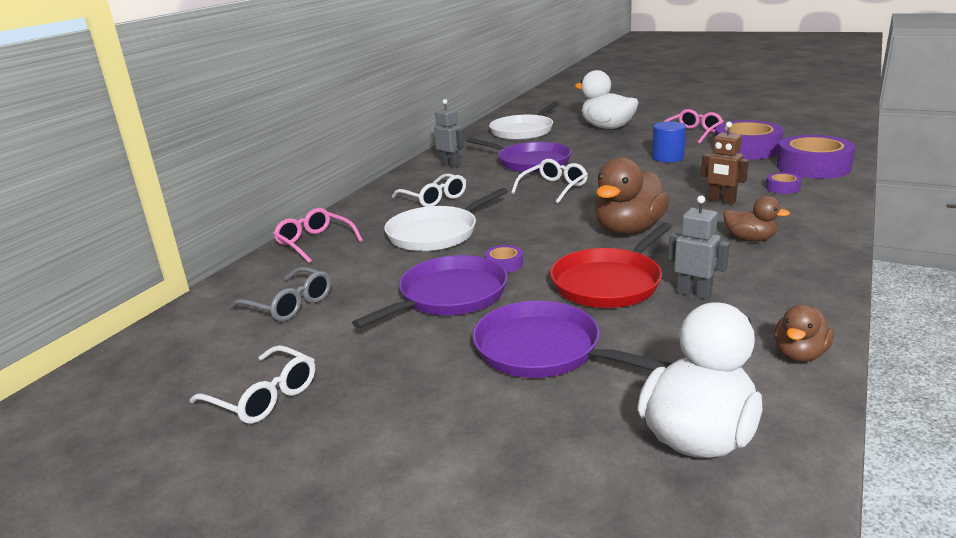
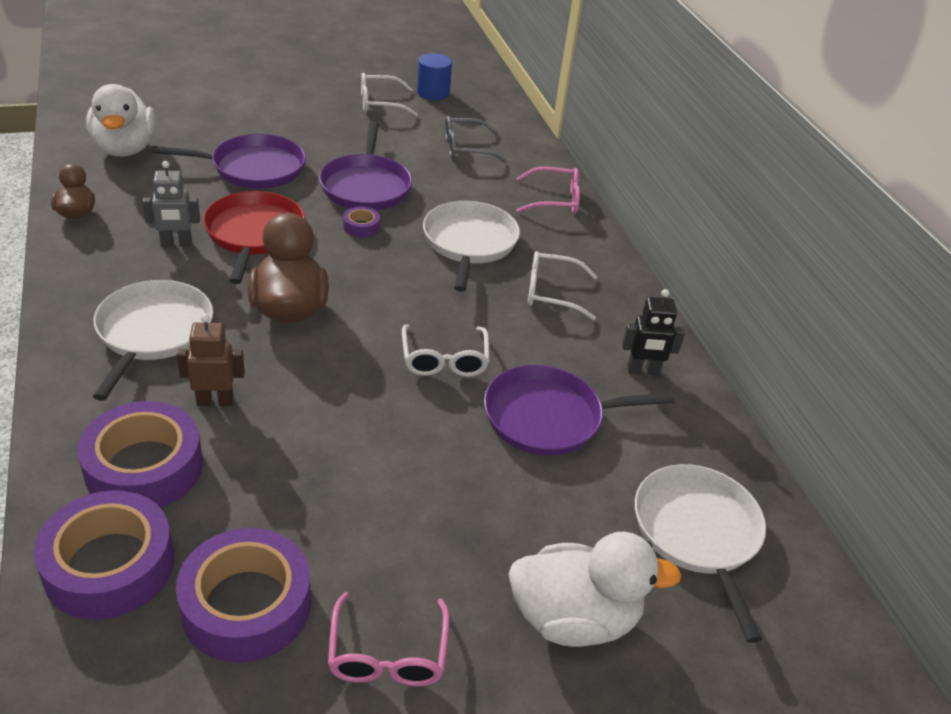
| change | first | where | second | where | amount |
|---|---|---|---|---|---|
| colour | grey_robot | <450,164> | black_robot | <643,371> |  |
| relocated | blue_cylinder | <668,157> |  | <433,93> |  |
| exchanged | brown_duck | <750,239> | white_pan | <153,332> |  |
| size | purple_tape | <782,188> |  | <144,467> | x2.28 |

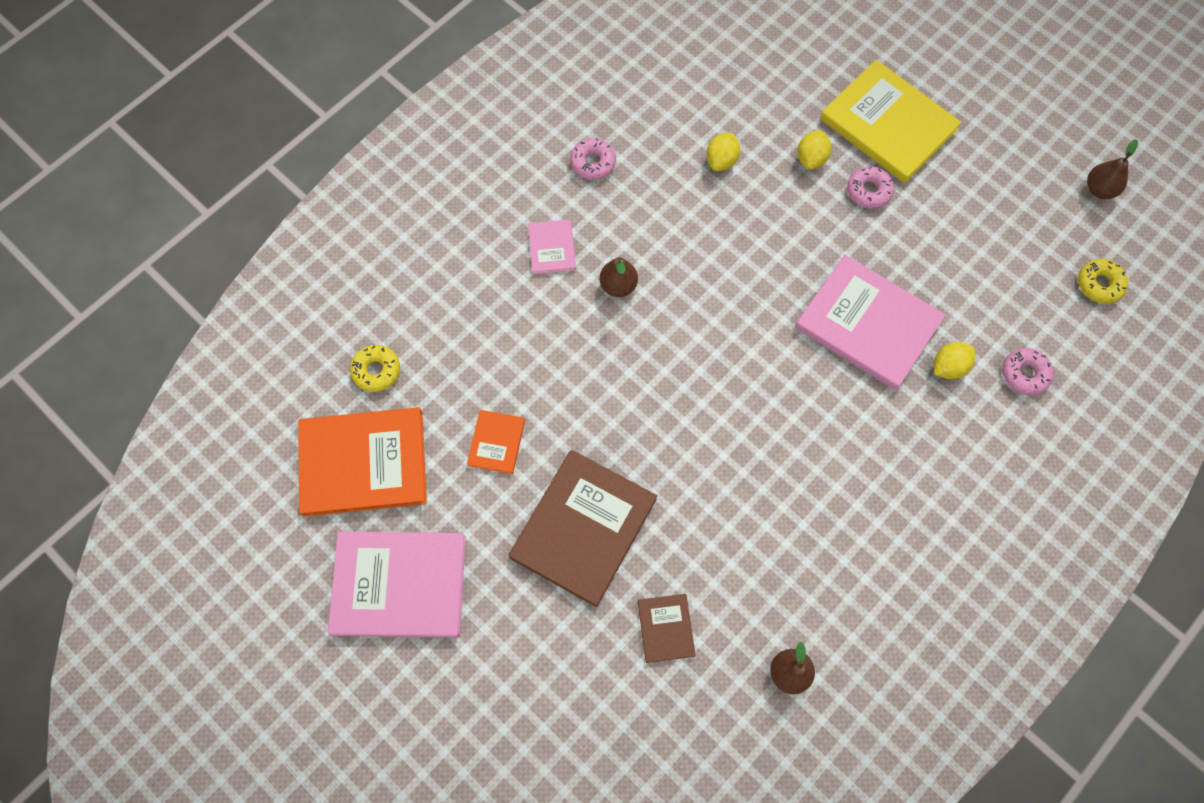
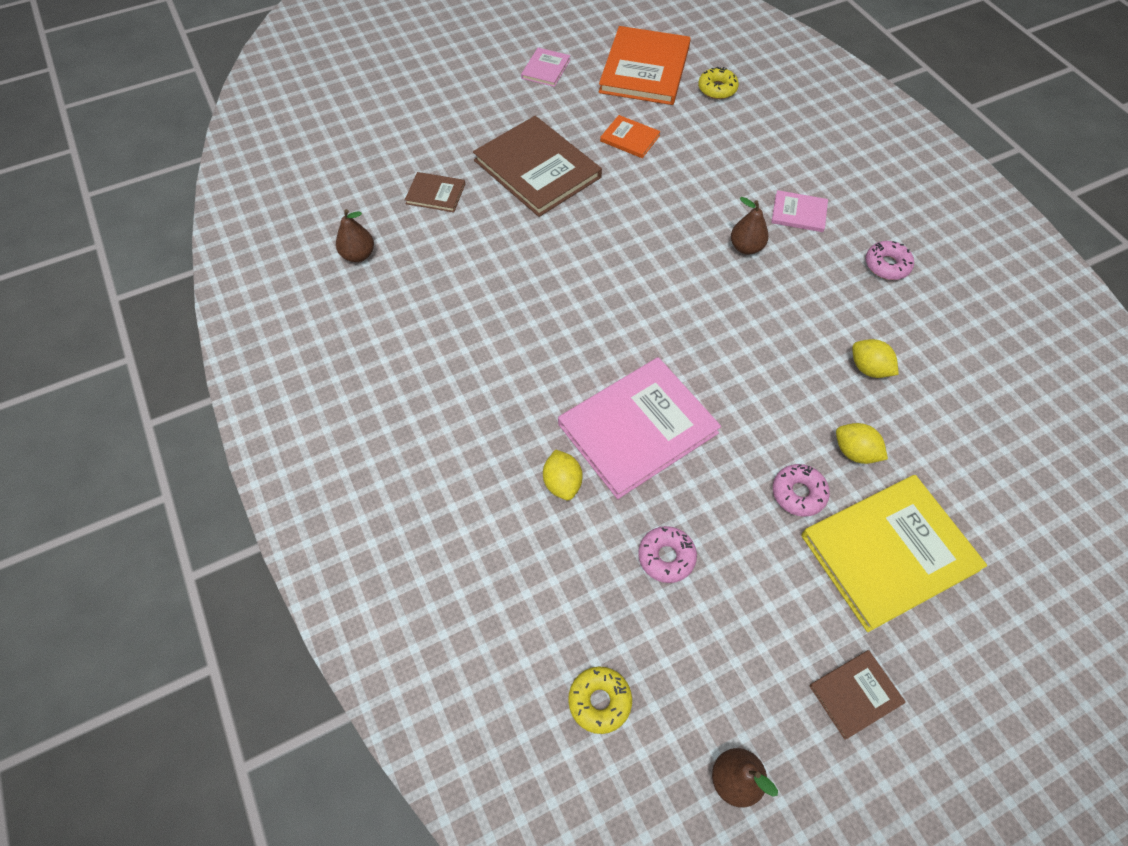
| change | first | where | second | where | amount |
|---|---|---|---|---|---|
| size | pink_book | <399,585> |  | <545,69> | x0.48 |
| relocated | pink_donut | <1024,374> |  | <666,557> |  |
| appeared |  |  | brown_book | <855,694> |  |

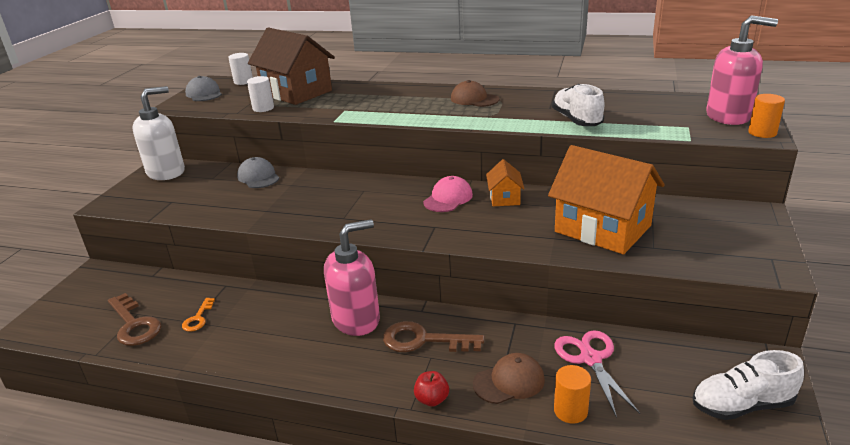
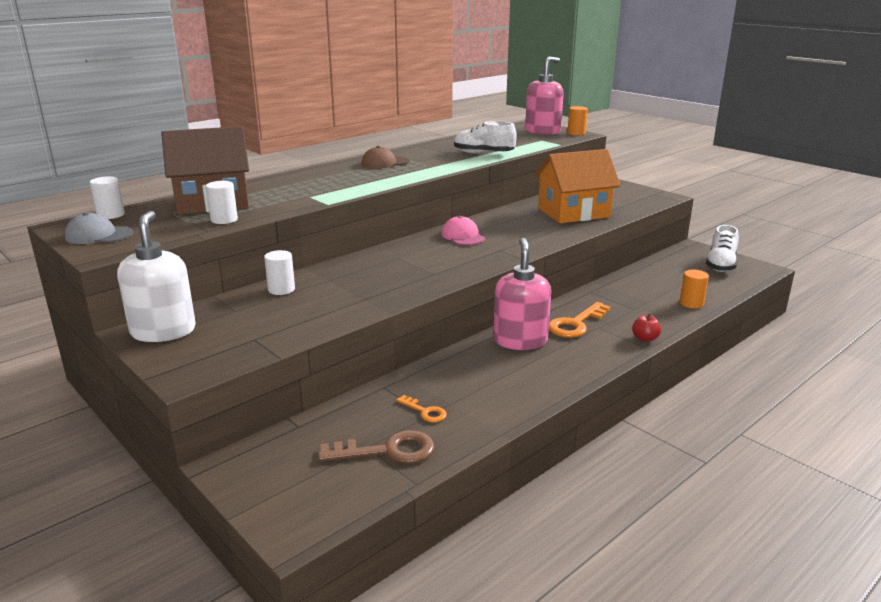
| change | first | where | second | where | amount |
|---|---|---|---|---|---|
| exchanged | grey_cap | <258,177> | white_cylinder | <281,289> |  |
| colour | brown_key | <423,340> | orange_key | <576,324> |  |
| missing | brown_cap | <509,381> |  |  |  |
| missing | orange_house | <504,198> |  |  |  |
| missing | pink_scissors | <591,359> |  |  |  |

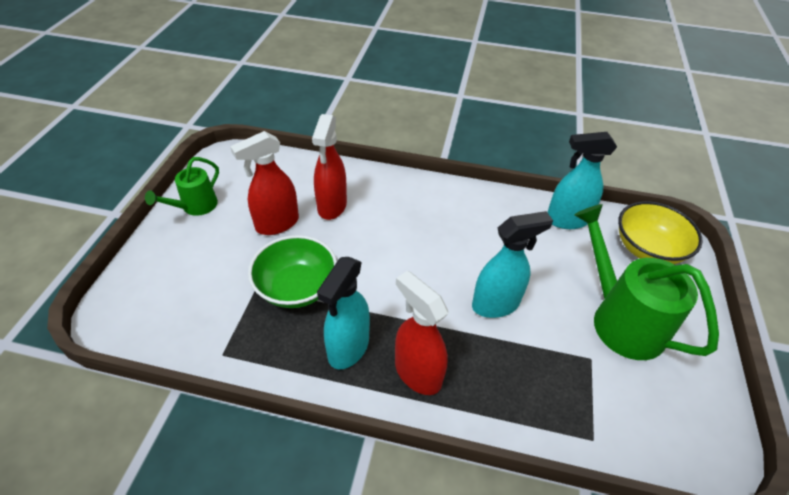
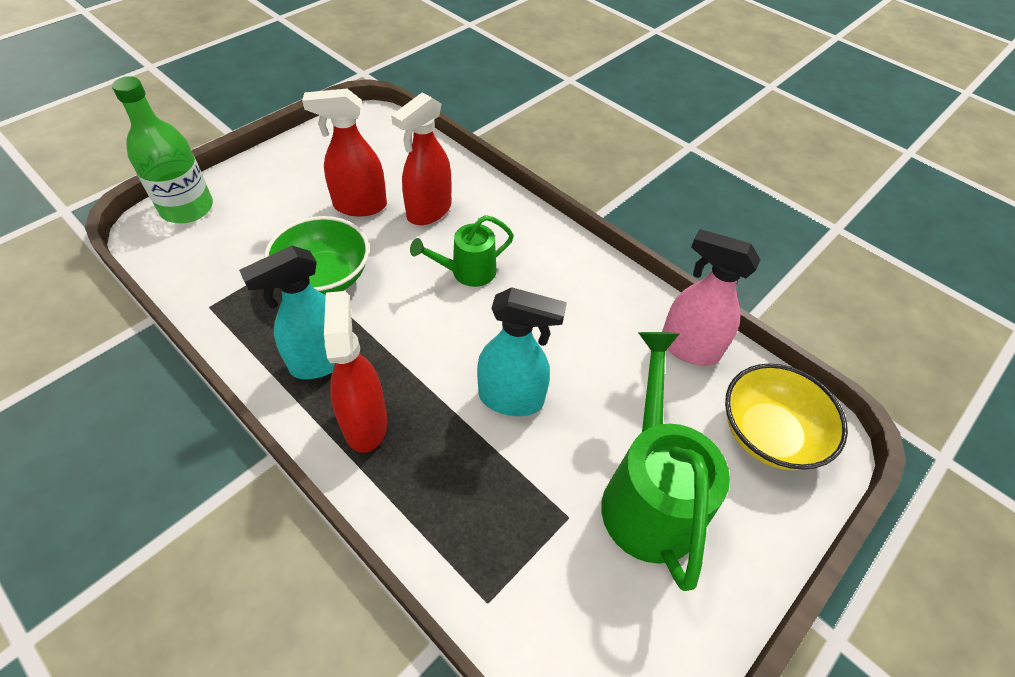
| change | first | where | second | where | amount |
|---|---|---|---|---|---|
| relocated | green_watering_can | <195,207> |  | <467,272> |  |
| colour | turquoise_spray_bottle | <566,220> | pink_spray_bottle | <688,348> |  |
| appeared |  |  | green_bottle | <187,208> |  |

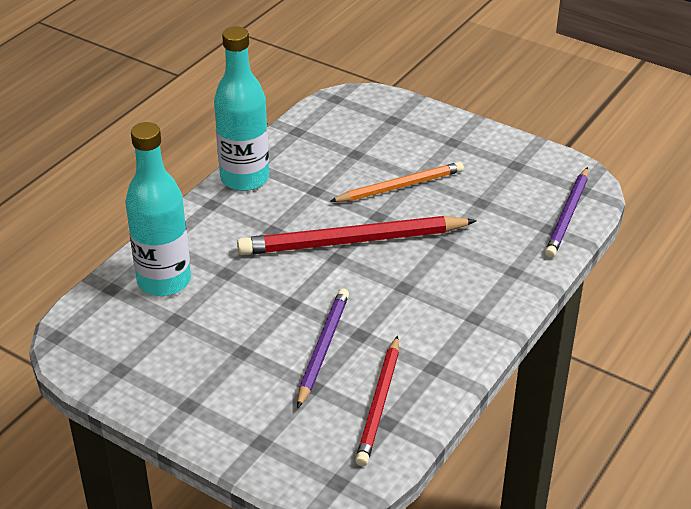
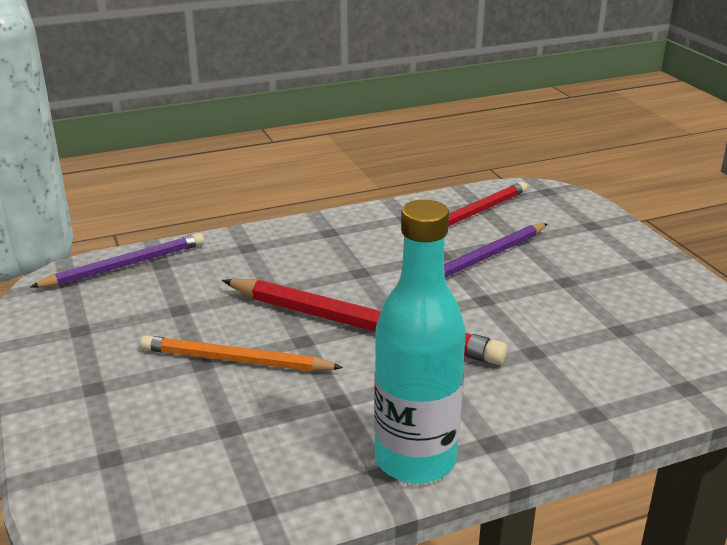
| change | first | where | second | where | amount |
|---|---|---|---|---|---|
| missing | turquoise_bottle | <164,281> |  |  |  |

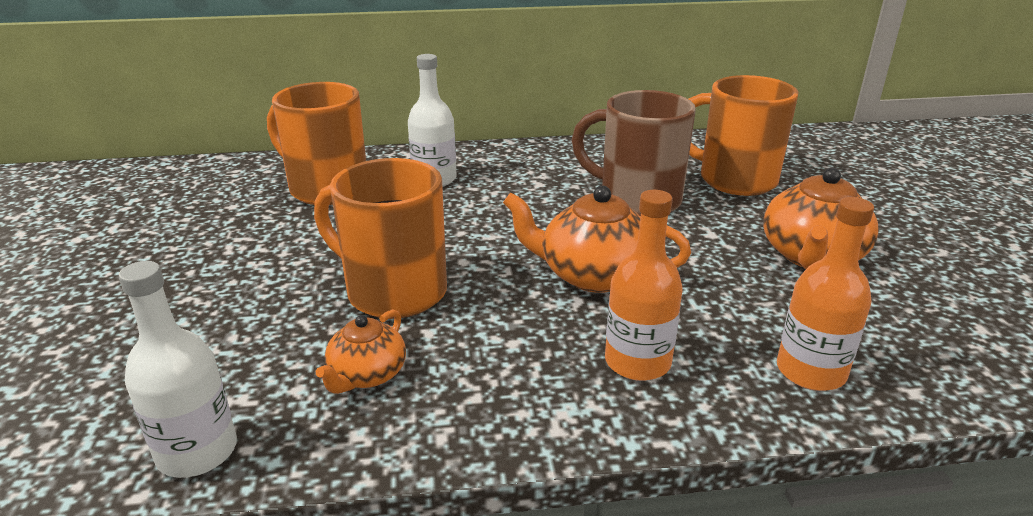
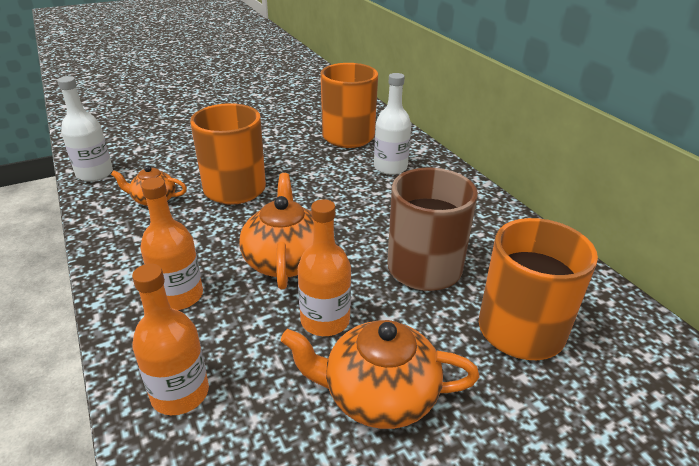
| change | first | where | second | where | amount |
|---|---|---|---|---|---|
| appeared |  |  | orange_bottle | <325,320> |  |

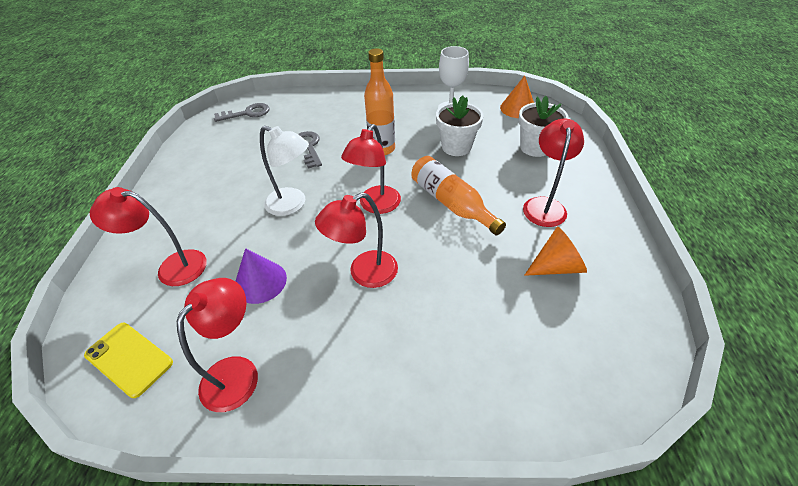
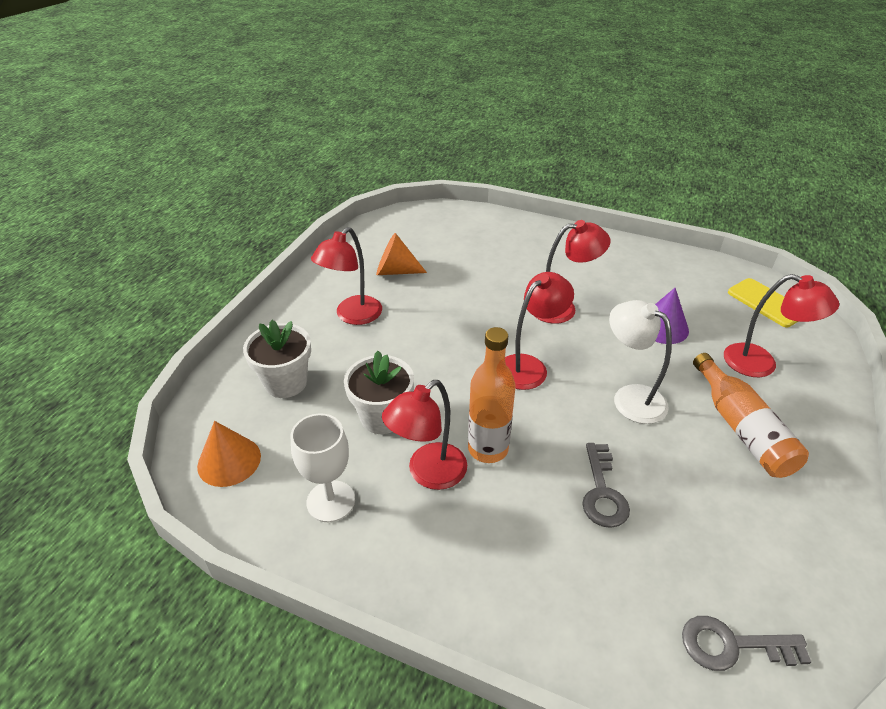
| change | first | where | second | where | amount |
|---|---|---|---|---|---|
| relocated | red_lamp | <237,372> |  | <428,474> |  |
| relocated | orange_bottle | <451,203> |  | <742,428> |  |

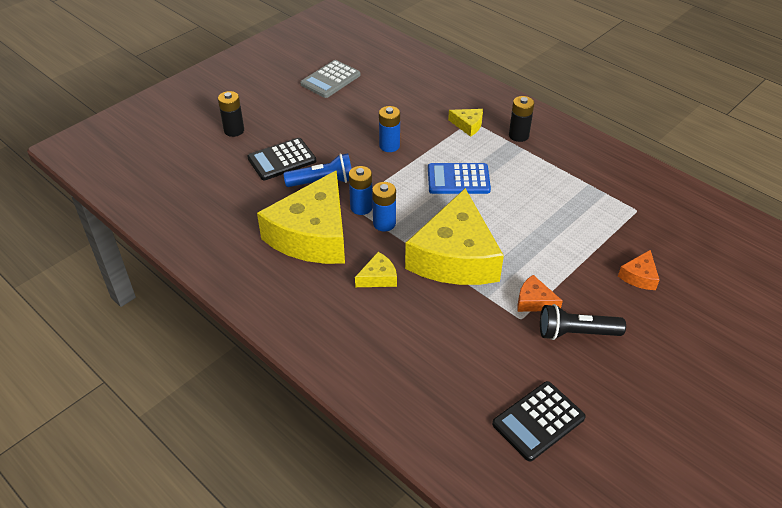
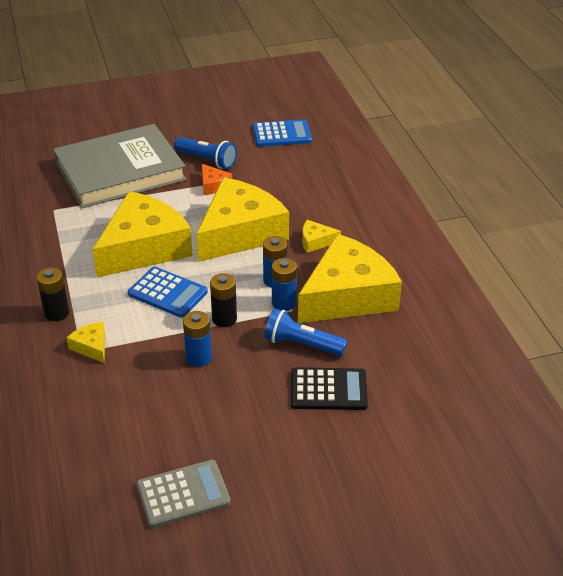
| change | first | where | second | where | amount |
|---|---|---|---|---|---|
| relocated | black_battery | <234,130> |  | <224,319> |  |
| colour | black_calculator | <538,421> | blue_calculator | <281,134> |  |
| colour | black_flashlight | <575,333> | blue_flashlight | <207,160> |  |
| exchanged | orange_cheese | <639,276> | grey_book | <120,171> |  |
| appeared |  |  | yellow_cheese | <144,248> |  |

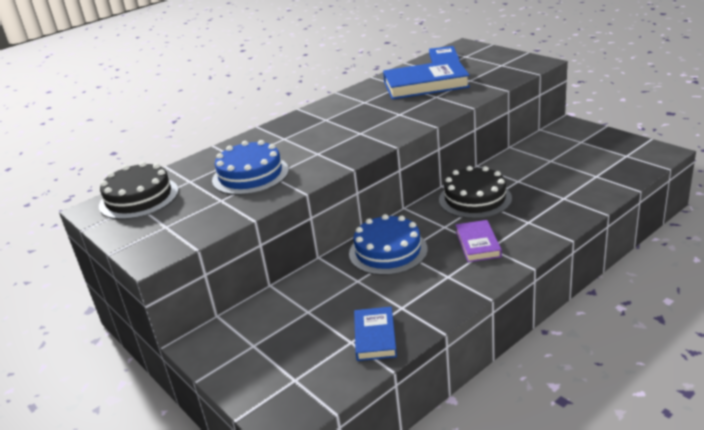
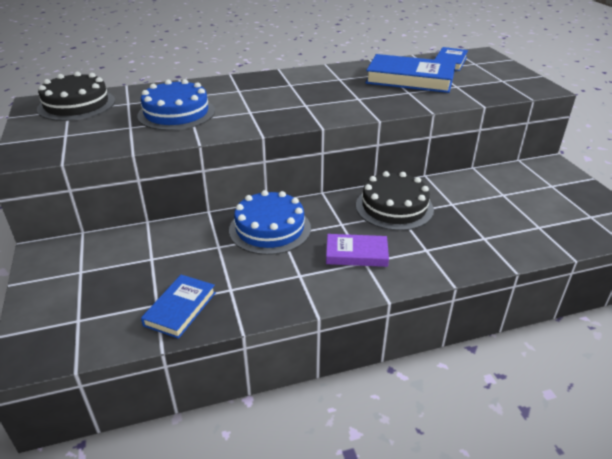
| change | first | where | second | where | amount |
|---|---|---|---|---|---|
| spun | purple_book | <477,244> |  | <356,254> | 75 degrees clockwise |

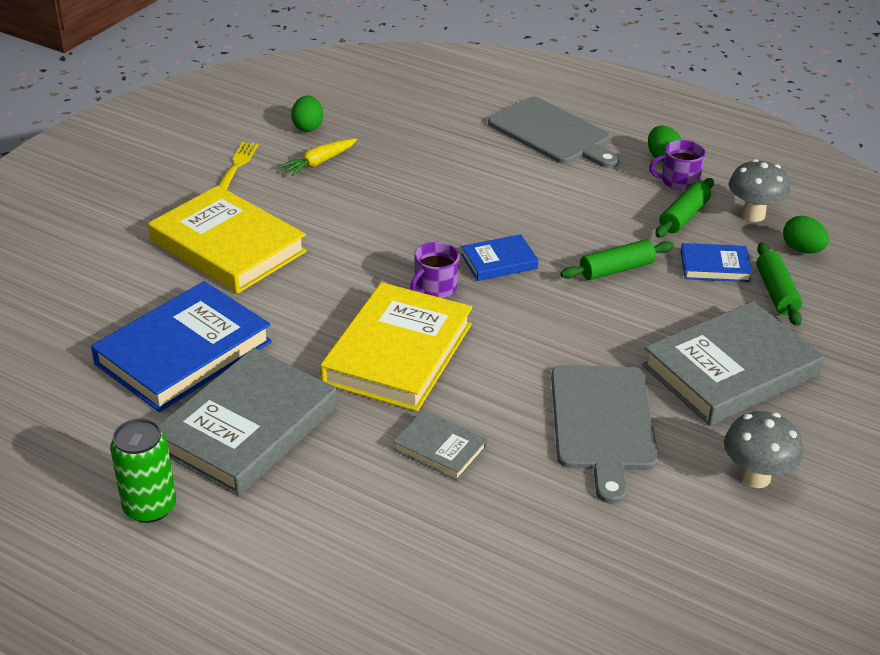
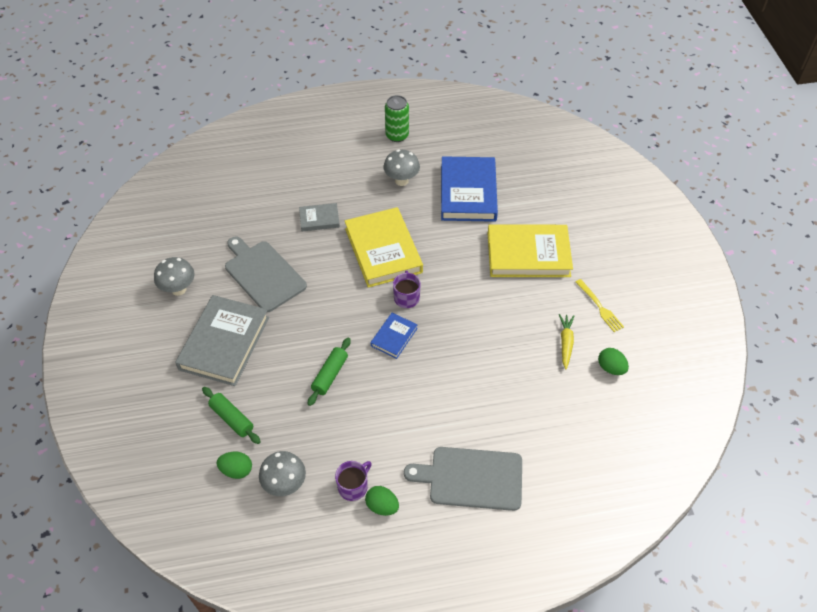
| change | first | where | second | where | amount |
|---|---|---|---|---|---|
| exchanged | grey_book | <247,428> | grey_mushroom | <401,180> |  |
| missing | green_rolling_pin | <683,216> |  |  |  |
| missing | blue_book | <714,266> |  |  |  |

